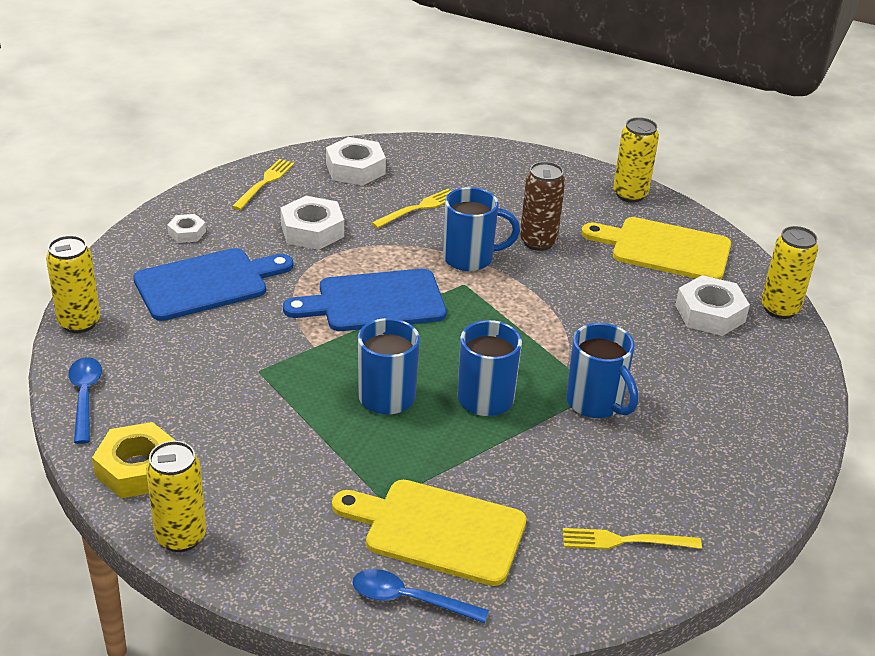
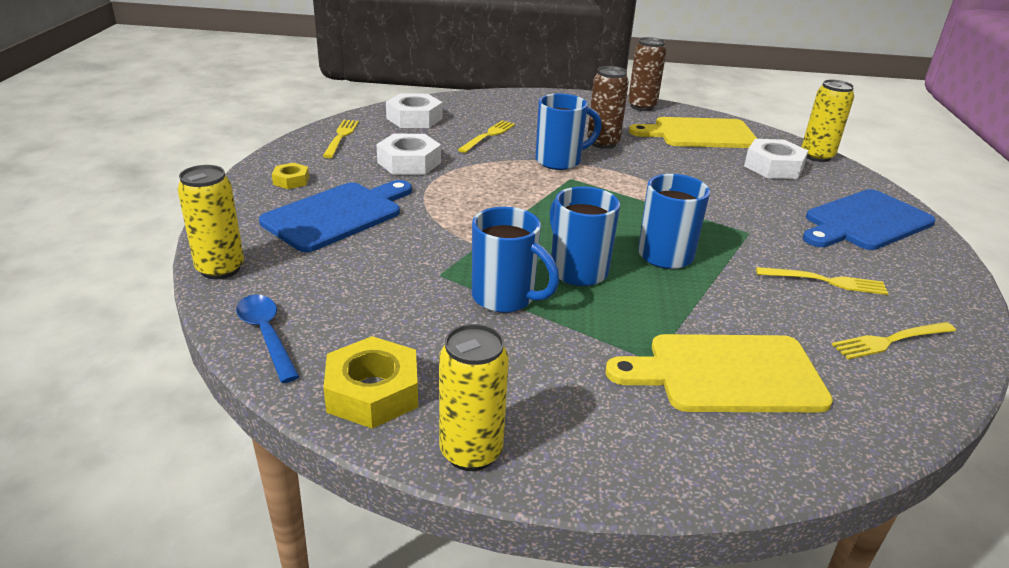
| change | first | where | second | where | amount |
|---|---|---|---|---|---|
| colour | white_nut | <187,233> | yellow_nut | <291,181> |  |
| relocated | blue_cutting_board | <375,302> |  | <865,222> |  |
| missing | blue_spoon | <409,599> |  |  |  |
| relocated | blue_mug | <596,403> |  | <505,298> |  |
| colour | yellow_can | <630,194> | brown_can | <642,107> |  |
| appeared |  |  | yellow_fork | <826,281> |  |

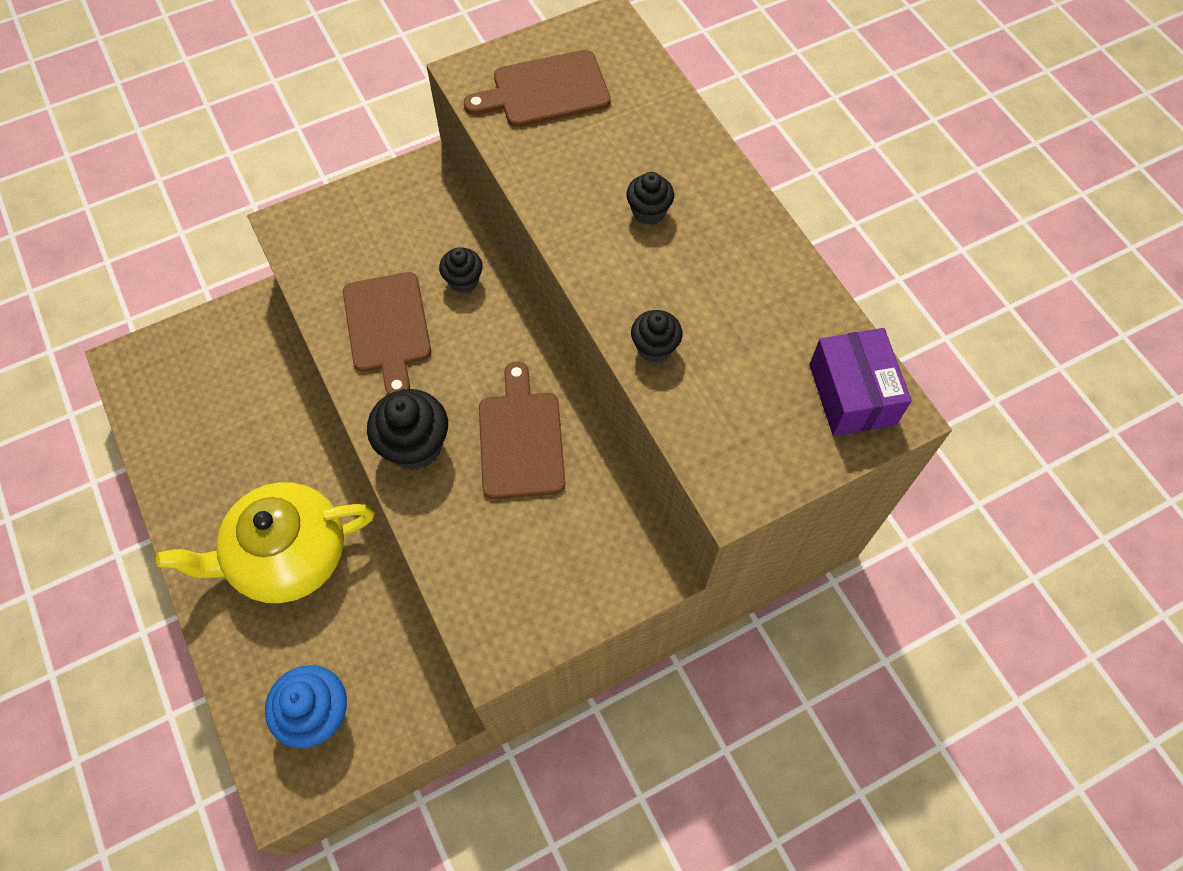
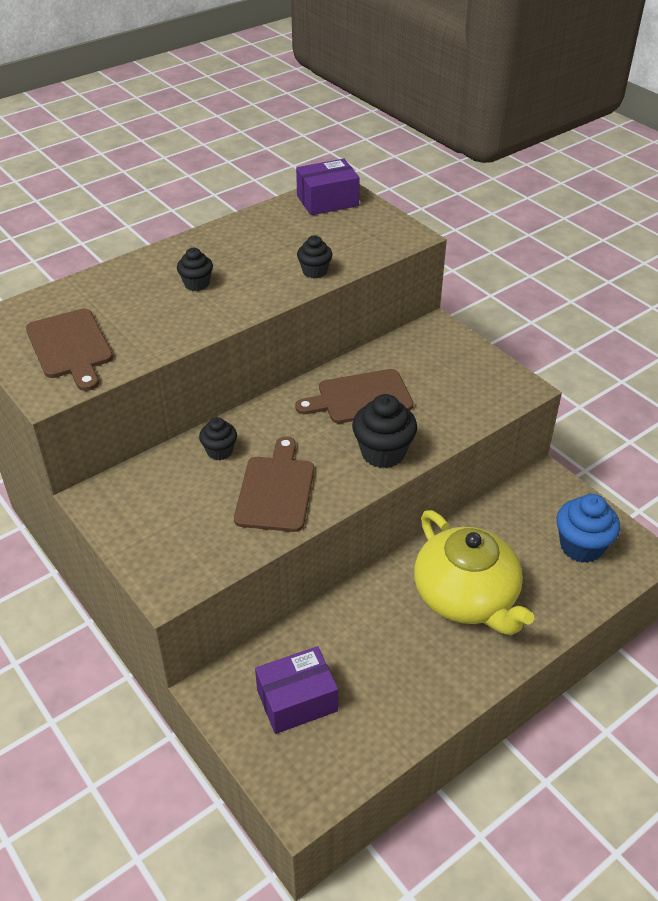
| change | first | where | second | where | amount |
|---|---|---|---|---|---|
| spun | brown_cutting_board | <388,327> |  | <275,490> | 60 degrees counterclockwise |
| appeared |  |  | purple_box | <297,700> |  |

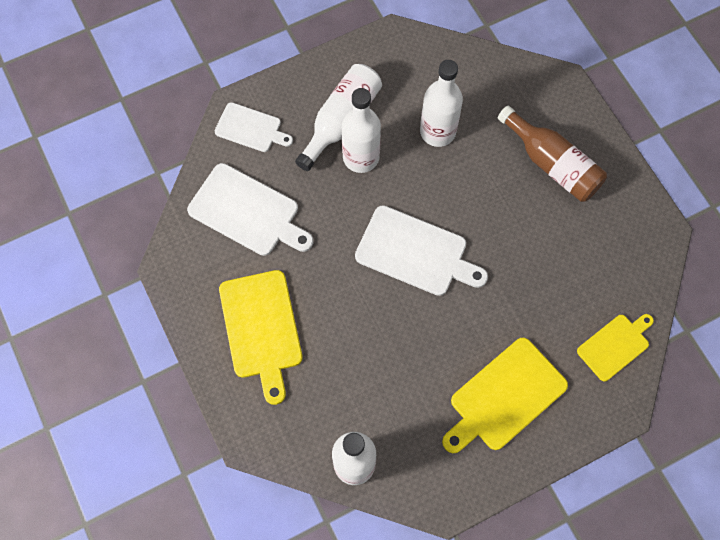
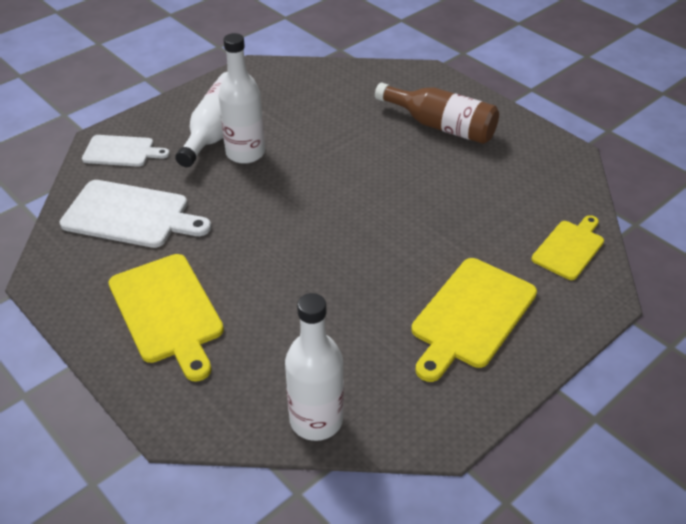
| change | first | where | second | where | amount |
|---|---|---|---|---|---|
| missing | white_cutting_board | <415,252> |  |  |  |
| missing | white_bottle | <437,132> |  |  |  |

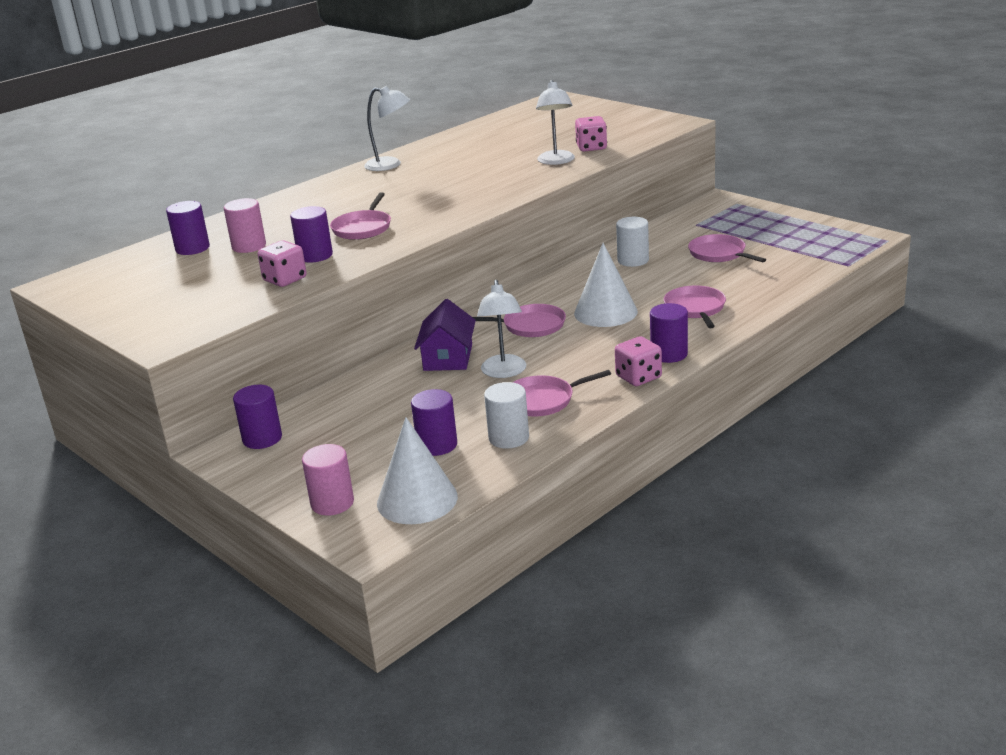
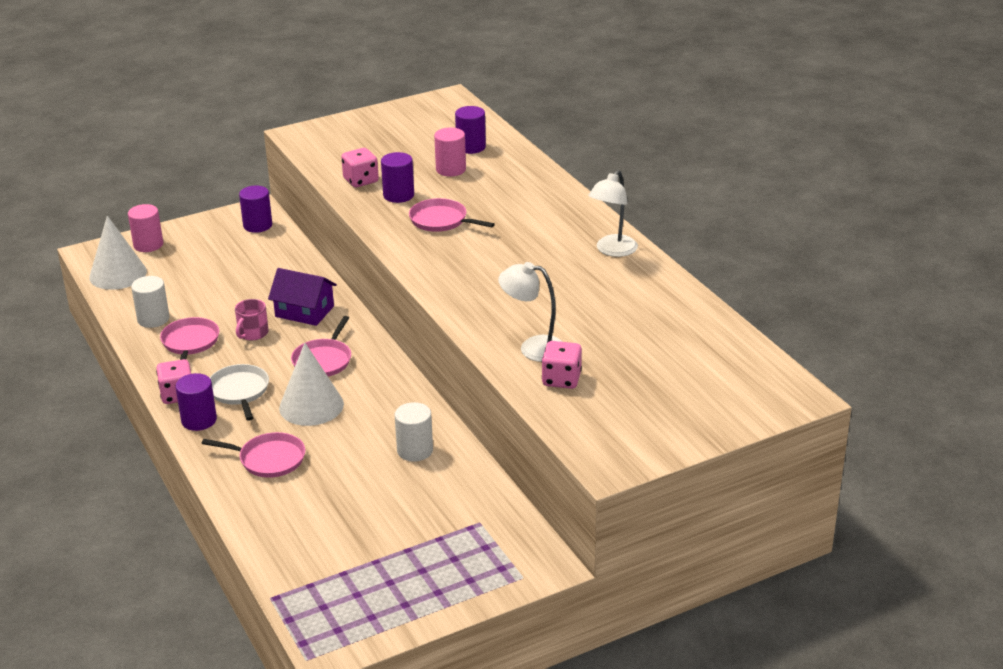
| change | first | where | second | where | amount |
|---|---|---|---|---|---|
| missing | purple_cylinder | <437,445> |  |  |  |
| exchanged | white_lamp | <504,372> | pink_mug | <252,333> |  |
| missing | pink_pan | <719,254> |  |  |  |
| appeared |  |  | white_pan | <239,391> |  |

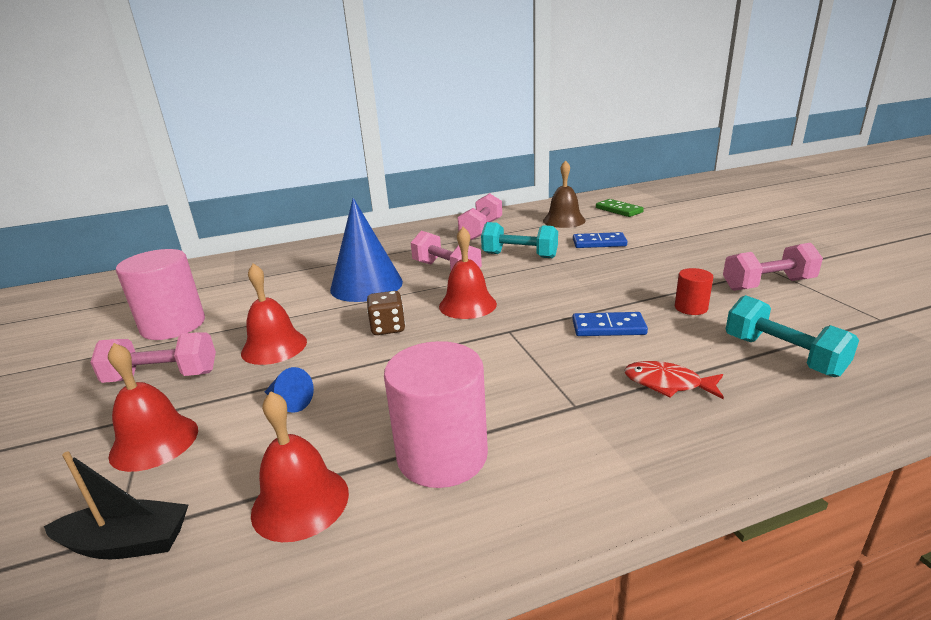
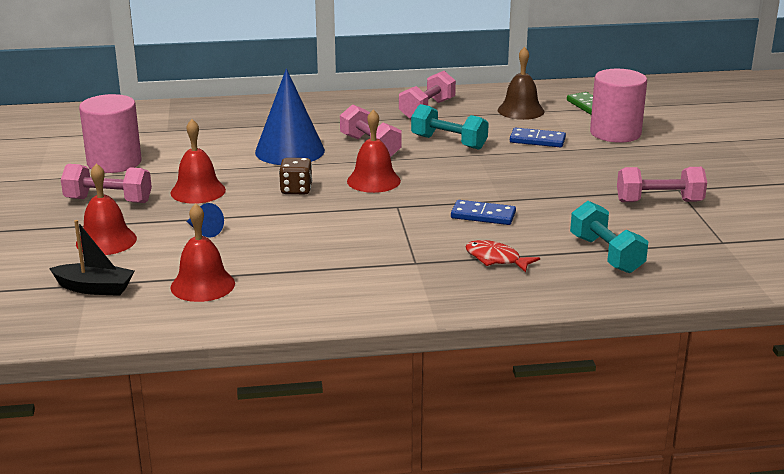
| change | first | where | second | where | amount |
|---|---|---|---|---|---|
| relocated | pink_cylinder | <442,455> |  | <615,133> |  |
| missing | red_cylinder | <691,308> |  |  |  |

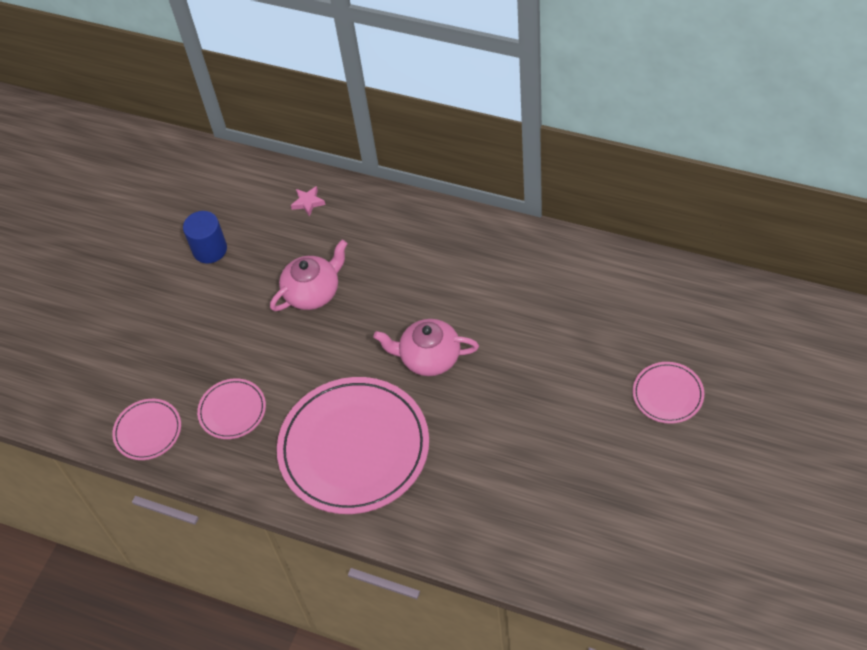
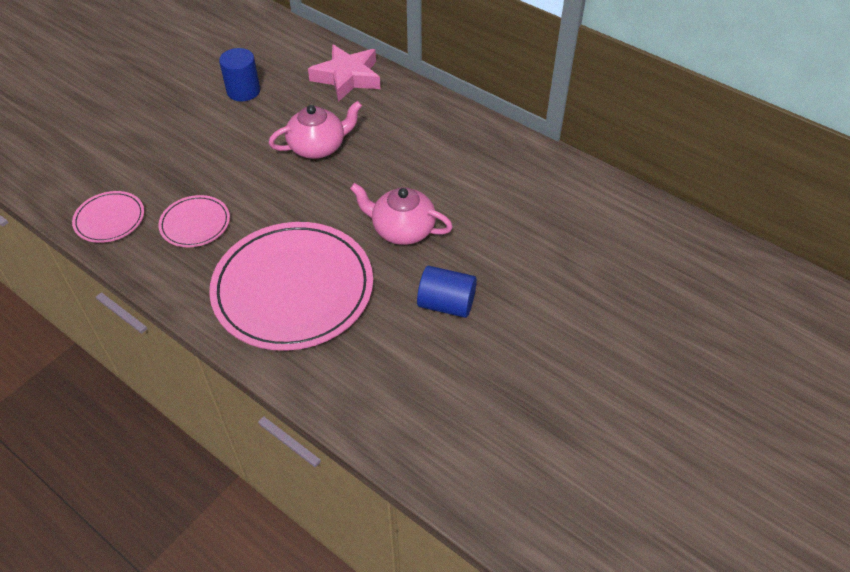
| change | first | where | second | where | amount |
|---|---|---|---|---|---|
| size | pink_star | <308,202> |  | <347,77> | x2.22 |
| missing | pink_plate | <668,394> |  |  |  |
| appeared |  |  | blue_cylinder | <446,304> |  |

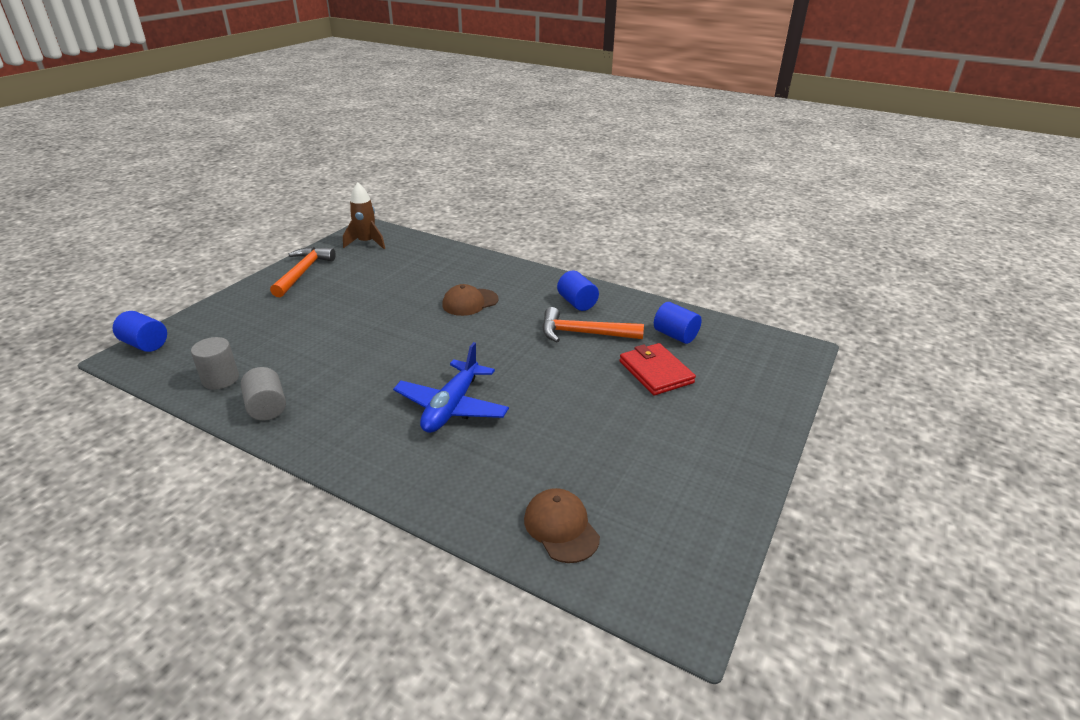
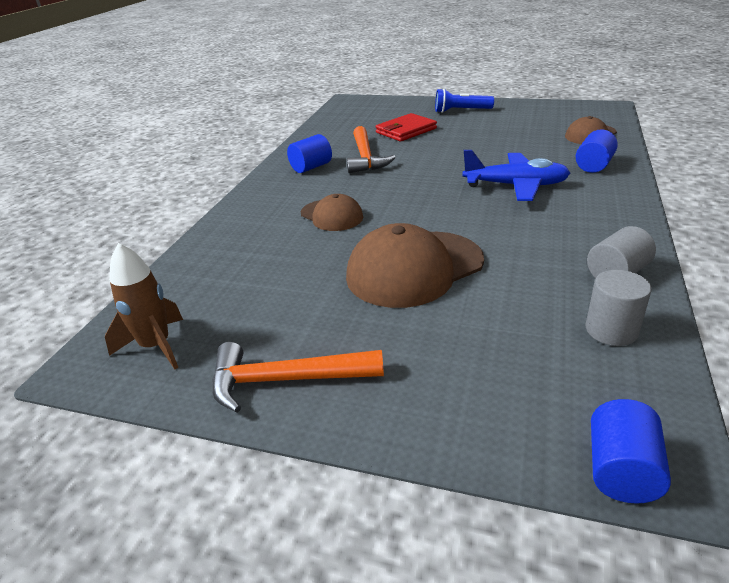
| change | first | where | second | where | amount |
|---|---|---|---|---|---|
| relocated | blue_cylinder | <675,335> |  | <593,166> |  |
| appeared |  |  | brown_cap | <414,268> |  |
| appeared |  |  | blue_flashlight | <461,111> |  |

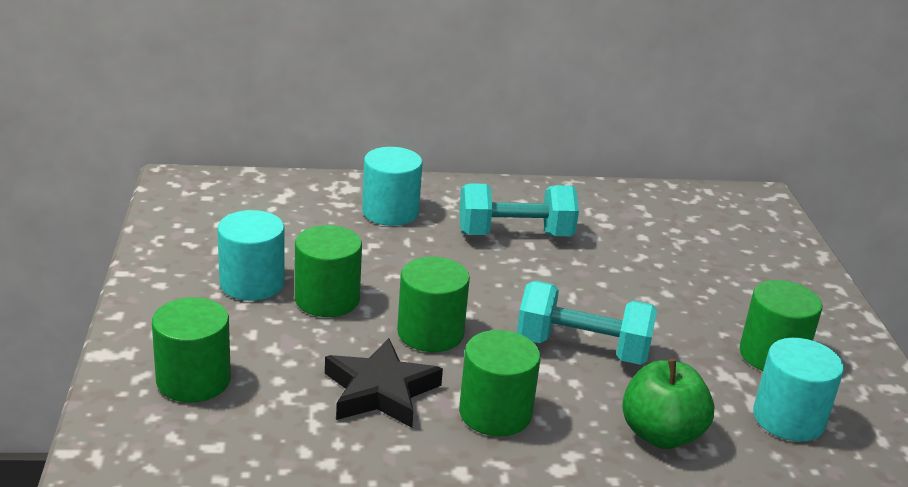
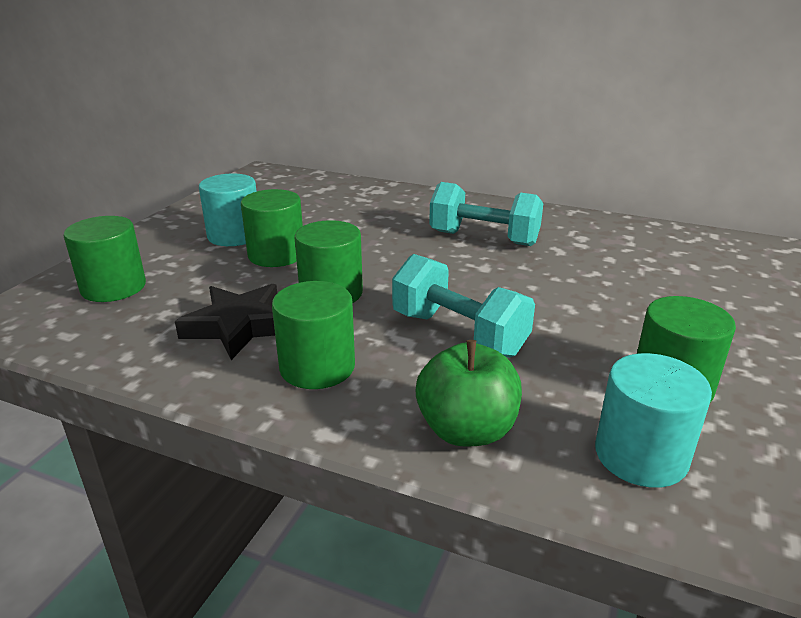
| change | first | where | second | where | amount |
|---|---|---|---|---|---|
| missing | turquoise_cylinder | <390,212> |  |  |  |

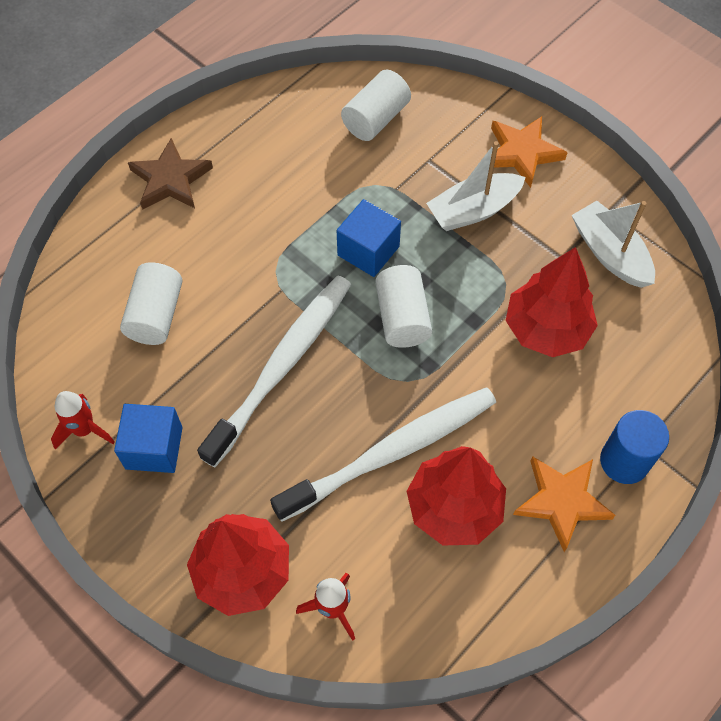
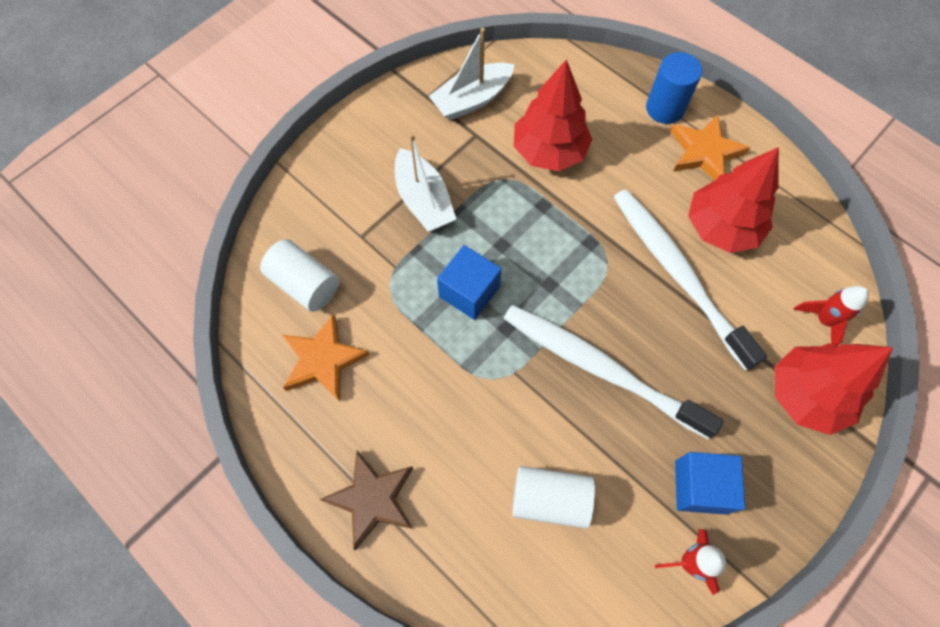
| change | first | where | second | where | amount |
|---|---|---|---|---|---|
| missing | white_cylinder | <402,317> |  |  |  |
| relocated | orange_star | <522,153> |  | <323,360> |  |

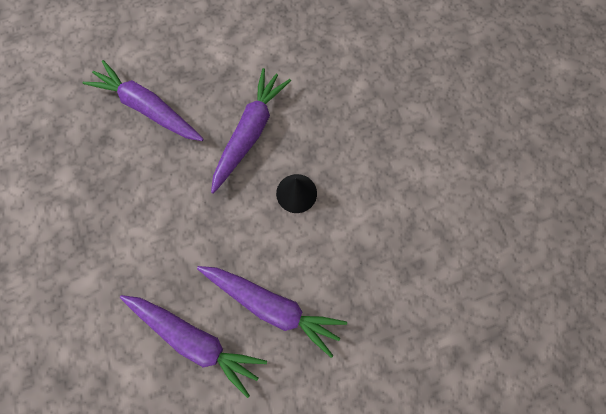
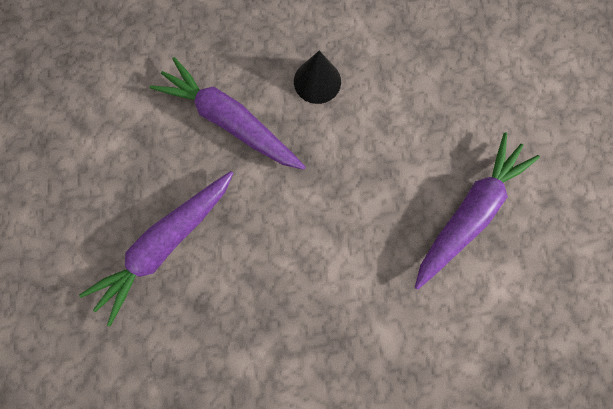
| change | first | where | second | where | amount |
|---|---|---|---|---|---|
| missing | purple_carrot | <272,306> |  |  |  |

